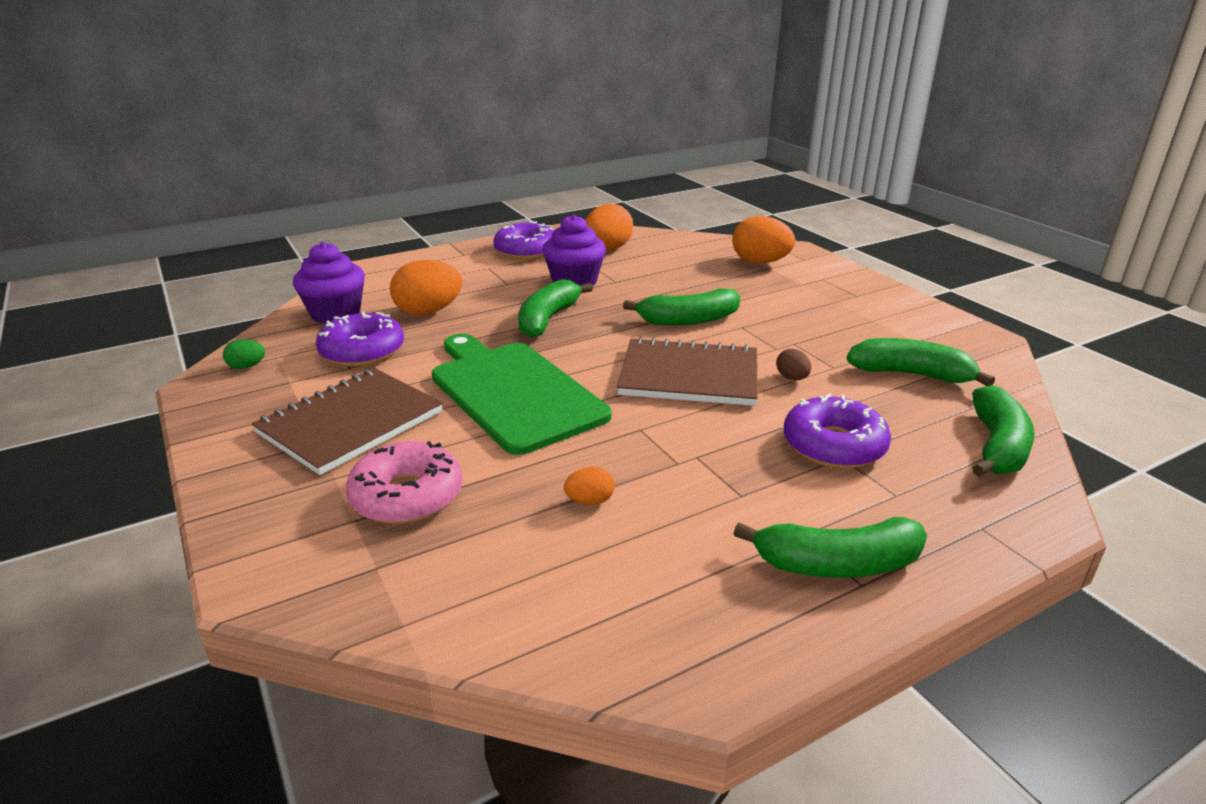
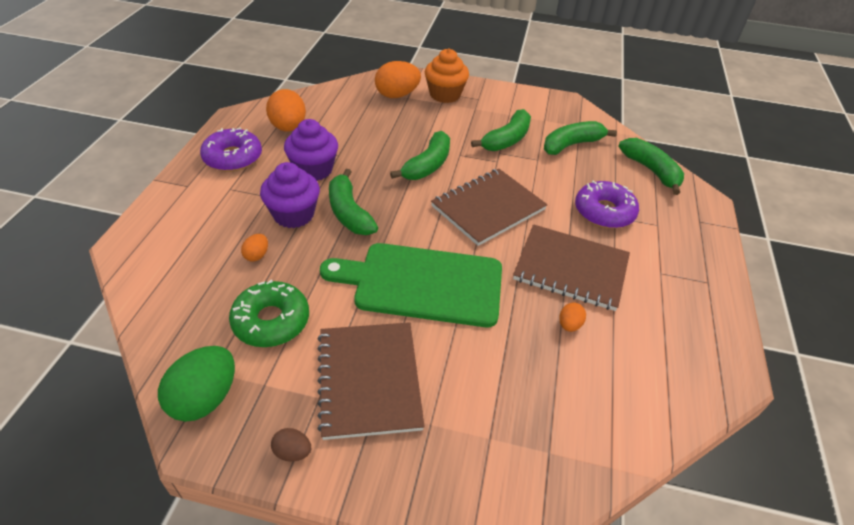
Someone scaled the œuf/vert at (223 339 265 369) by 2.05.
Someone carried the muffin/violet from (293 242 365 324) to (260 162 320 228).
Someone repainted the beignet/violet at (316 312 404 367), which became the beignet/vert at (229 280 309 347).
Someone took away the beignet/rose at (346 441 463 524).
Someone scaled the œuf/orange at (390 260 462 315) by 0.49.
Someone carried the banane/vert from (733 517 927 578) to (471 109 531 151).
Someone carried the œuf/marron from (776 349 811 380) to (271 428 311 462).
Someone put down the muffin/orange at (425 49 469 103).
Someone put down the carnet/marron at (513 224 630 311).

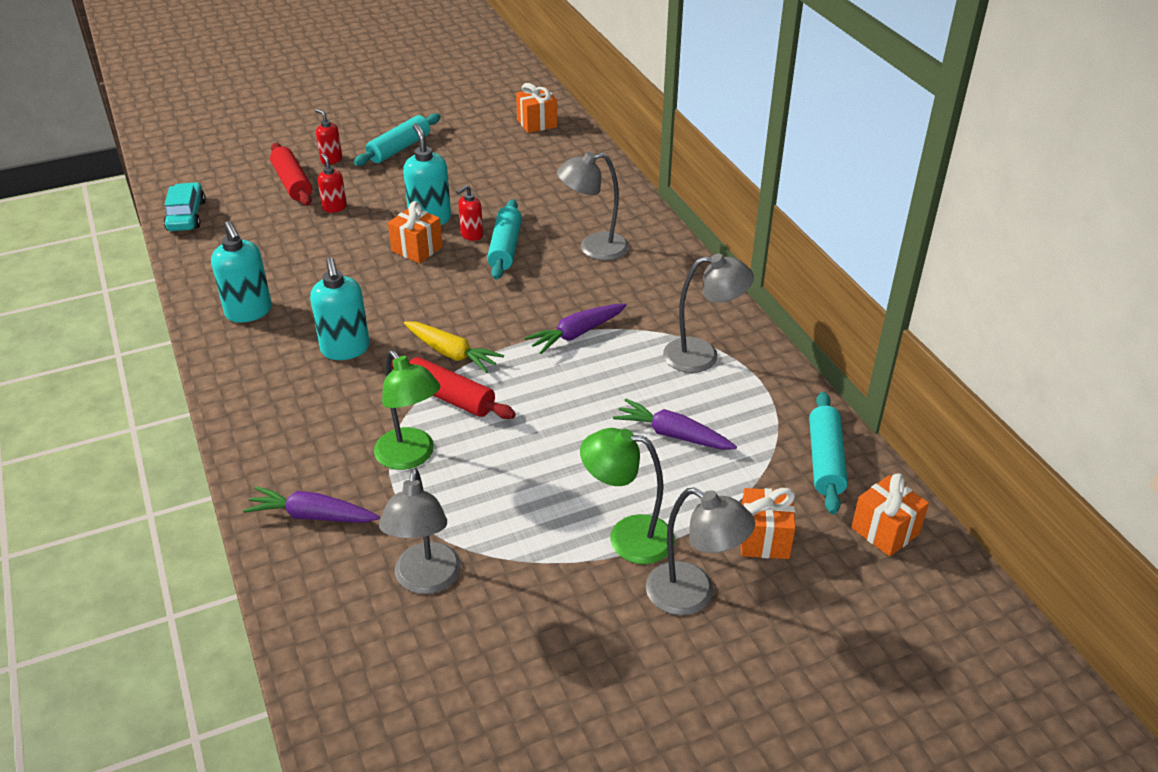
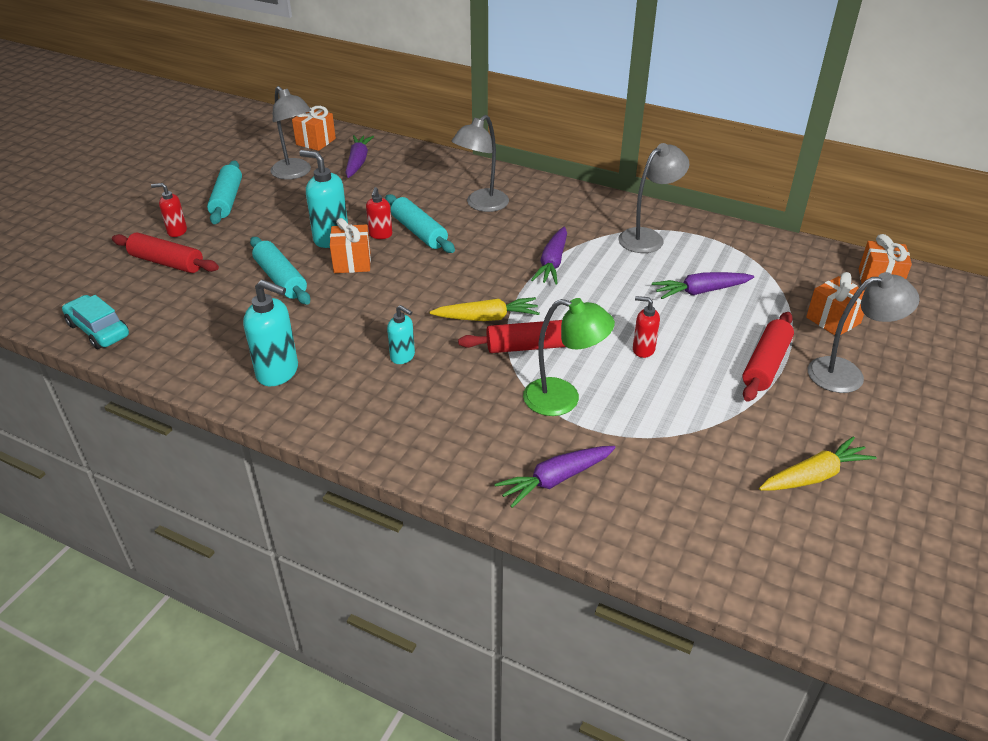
Someone scaled the distributeur de savon/turquoise at (310 257 370 360) by 0.59.
Someone carried the distributeur de savon/rouge from (318 153 347 213) to (633 296 660 358).
Someone carried the lampe/gris from (379 468 461 594) to (270 86 311 179).
Someone swapped the lampe/vert at (580 428 675 564) for the rouleau à pâtisserie/rouge at (742 312 794 402).
Someone carried the rouleau à pâtisserie/turquoise from (809 392 848 514) to (250 237 310 305).
Someone put down the carotte/violet at (345 135 374 178).
Someone put down the carotte/jaune at (759 436 877 491).

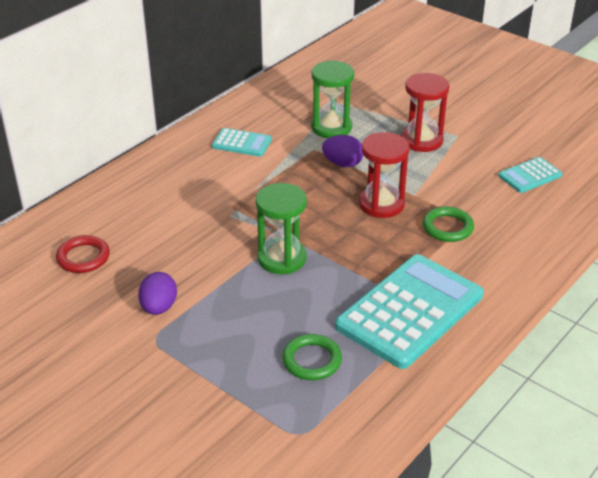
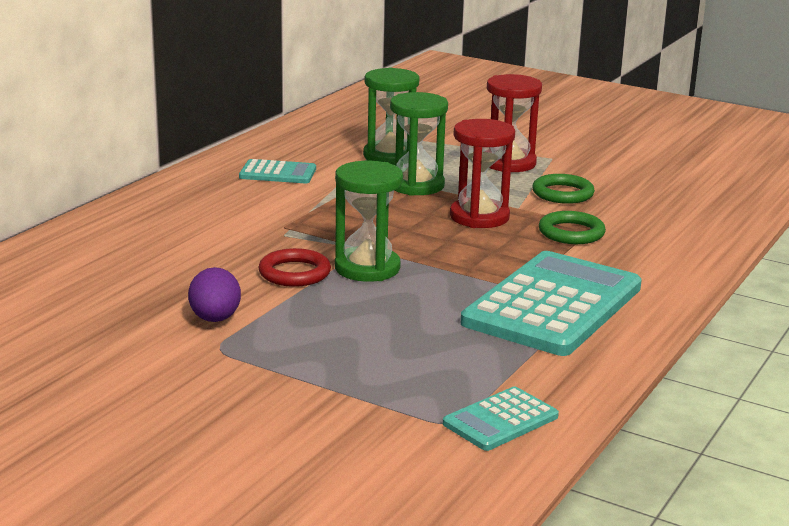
Someone carried the anneau/rouge from (56 235 110 273) to (259 248 331 287).
Someone carried the anneau/vert from (282 334 342 380) to (532 174 595 204).
Someone swapped the œuf/violet at (322 135 363 167) for the sablier/vert at (390 92 448 196).
Someone carried the calculatrice/turquoise from (498 157 562 193) to (443 387 559 451).

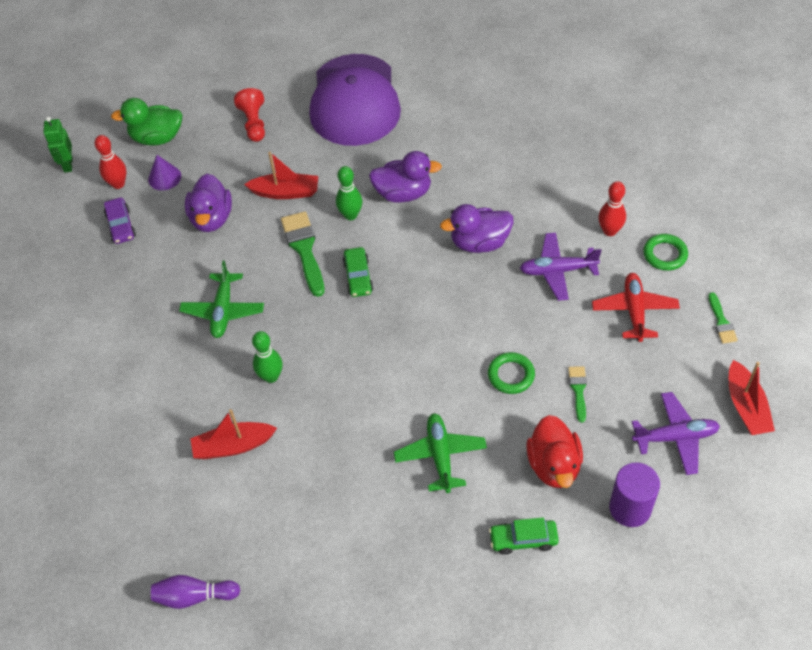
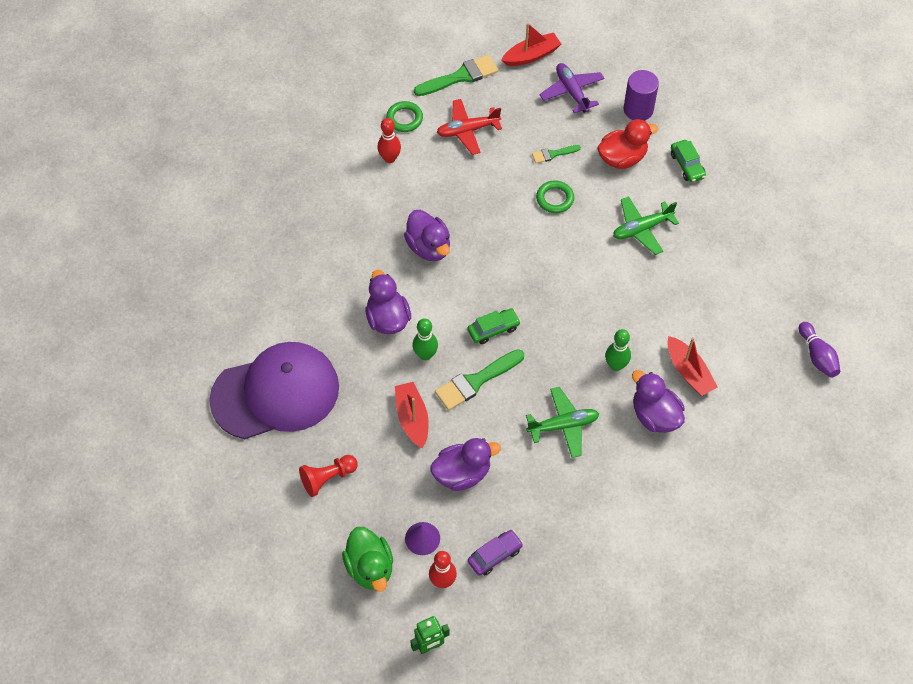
Someone took away the avion/violet at (520 233 602 301).
Someone scaled the pinceau/vert at (708 292 738 344) by 1.84.
Someone put down the canard/violet at (632 370 685 433).

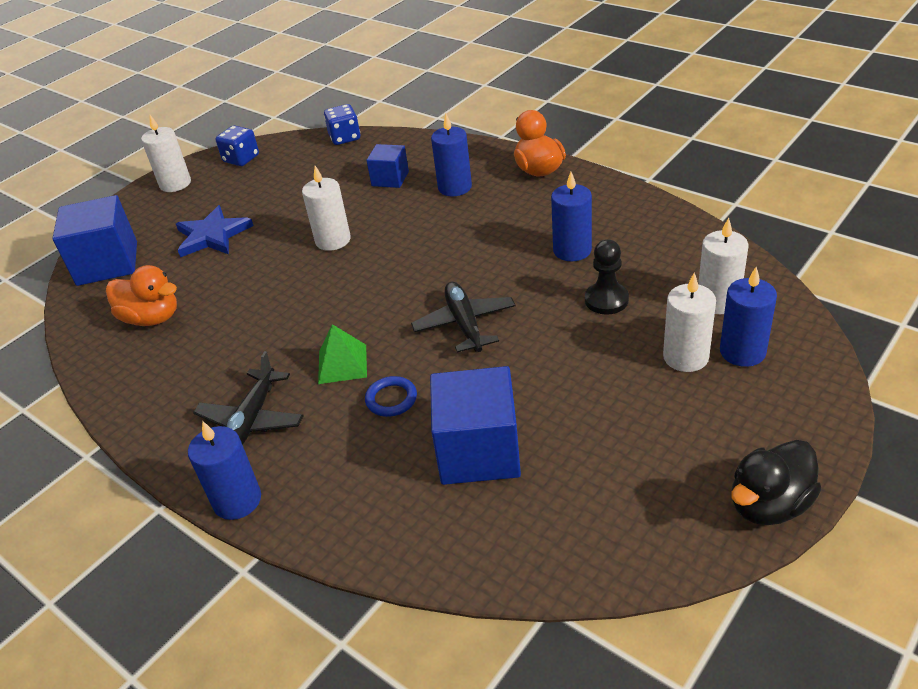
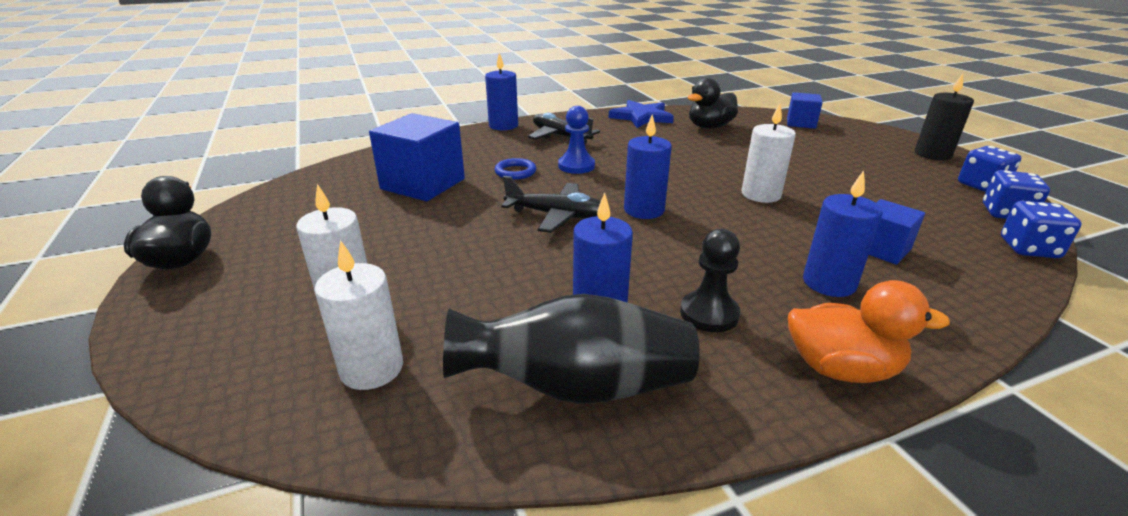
Someone scaled the cube/bleu at (52 195 137 286) by 0.57.
Someone repainted the canard/orange at (106 265 177 326), which became the canard/noir at (688 78 738 129).
Someone repainted the bougie/blanc at (141 115 191 192), which became the bougie/noir at (915 73 974 160).
Someone carried the étoile/bleu from (176 205 253 257) to (609 100 674 128).
Someone swapped the pyramide/vert at (318 324 367 384) for the pion/bleu at (558 106 595 174).
Someone carried the pion/noir from (585 239 629 314) to (680 229 740 332).
Someone carried the bougie/bleu from (720 267 777 367) to (624 115 672 219).
Someone put down the vase/noir at (443 294 700 404).
Someone put down the dé/bleu at (983 170 1050 219).

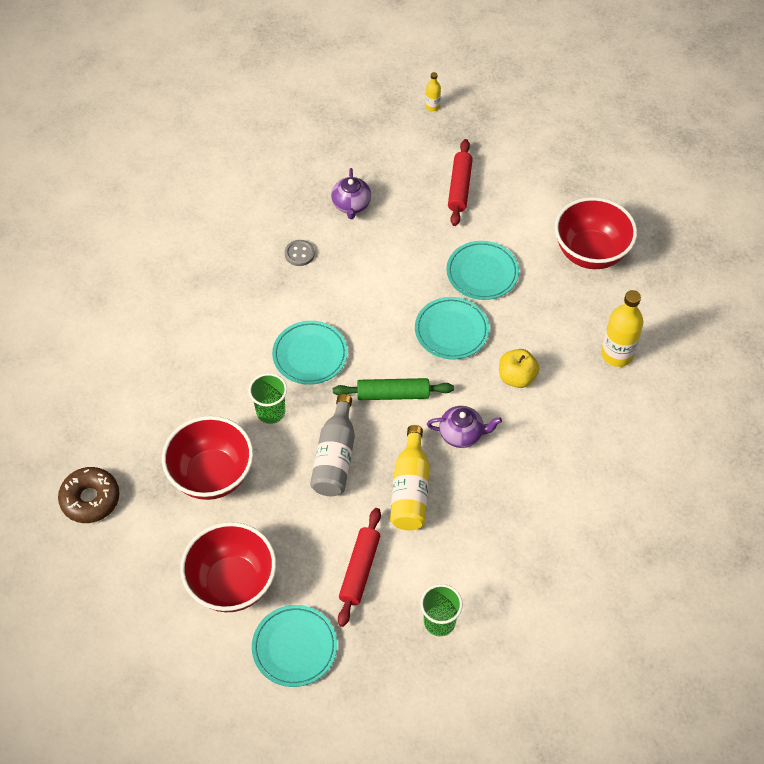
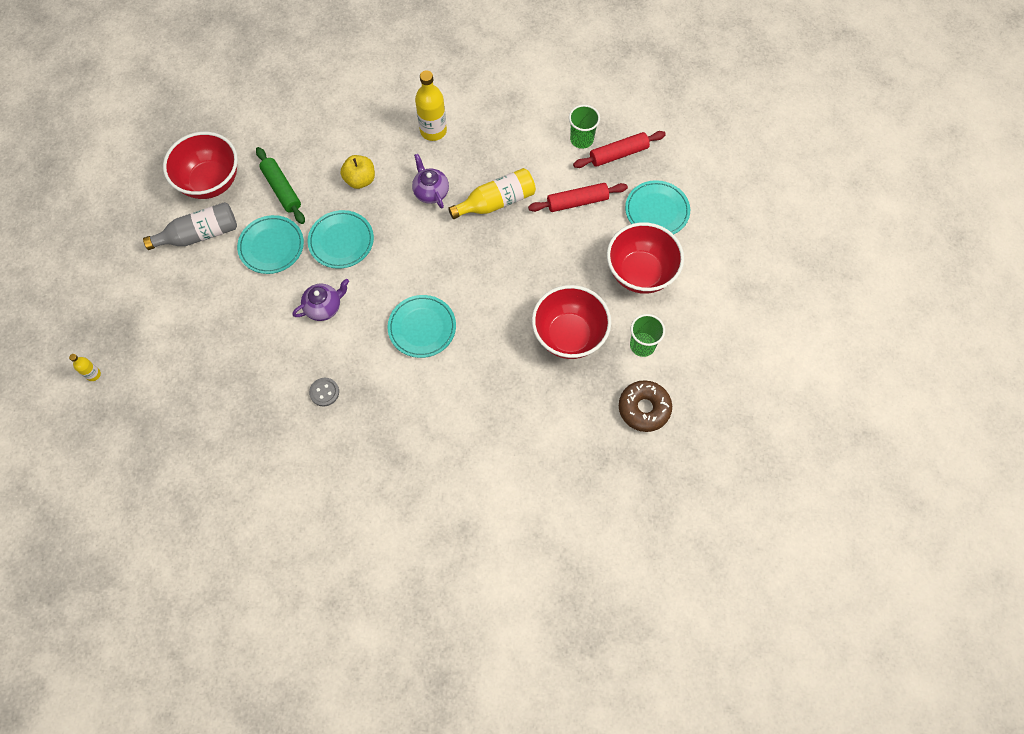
Someone carried the gobelet/vert from (249 373 287 424) to (630 314 665 357).
Someone carried the bouteille/gris from (310 394 355 496) to (143 202 237 250).
Someone carried the théière/violet from (331 168 371 219) to (293 279 349 321).
Someone carried the rouleau à pâtisserie/vert from (333 378 454 400) to (256 147 305 224).
Someone carried the rouleau à pâtisserie/rouge from (448 139 473 226) to (573 131 666 168).
Someone carried the bouteille/jaune from (601 290 643 367) to (415 70 447 141).

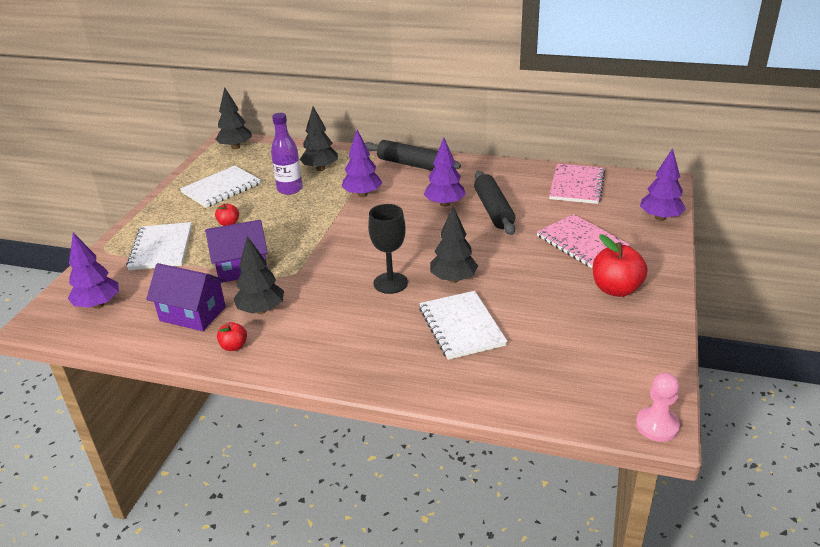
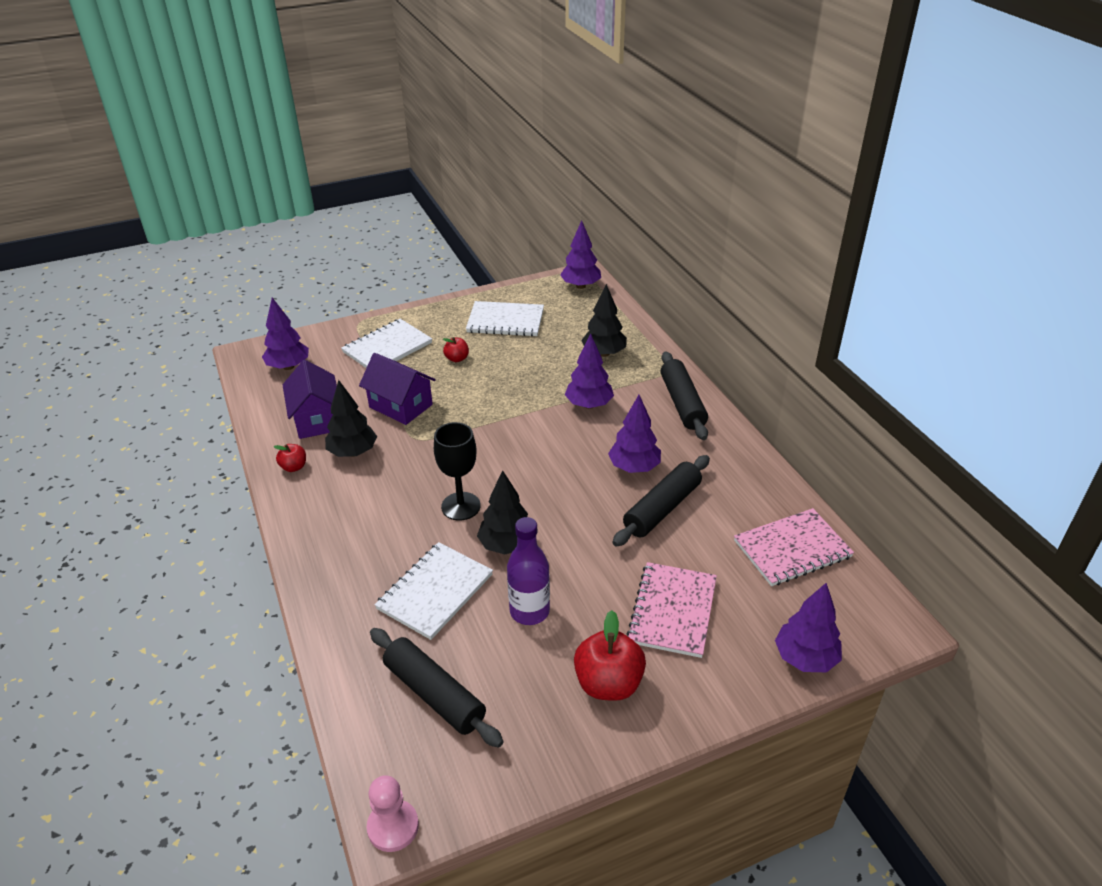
Someone repainted the arbre/noir at (216 87 252 149), which became the arbre/violet at (560 220 601 289).
Someone carried the bouteille/violet from (271 113 303 195) to (507 517 550 625).
Someone put down the rouleau à pâtisserie/noir at (370 628 503 748).

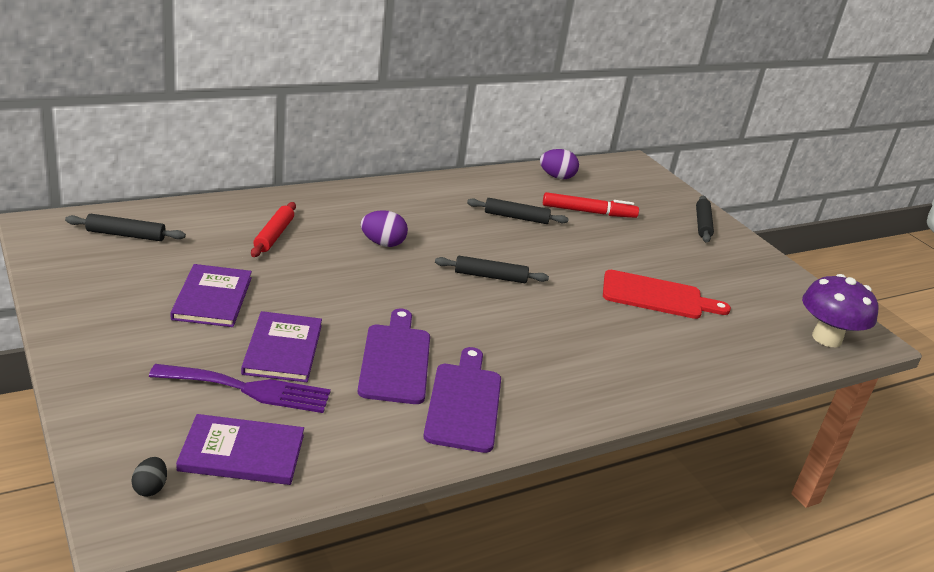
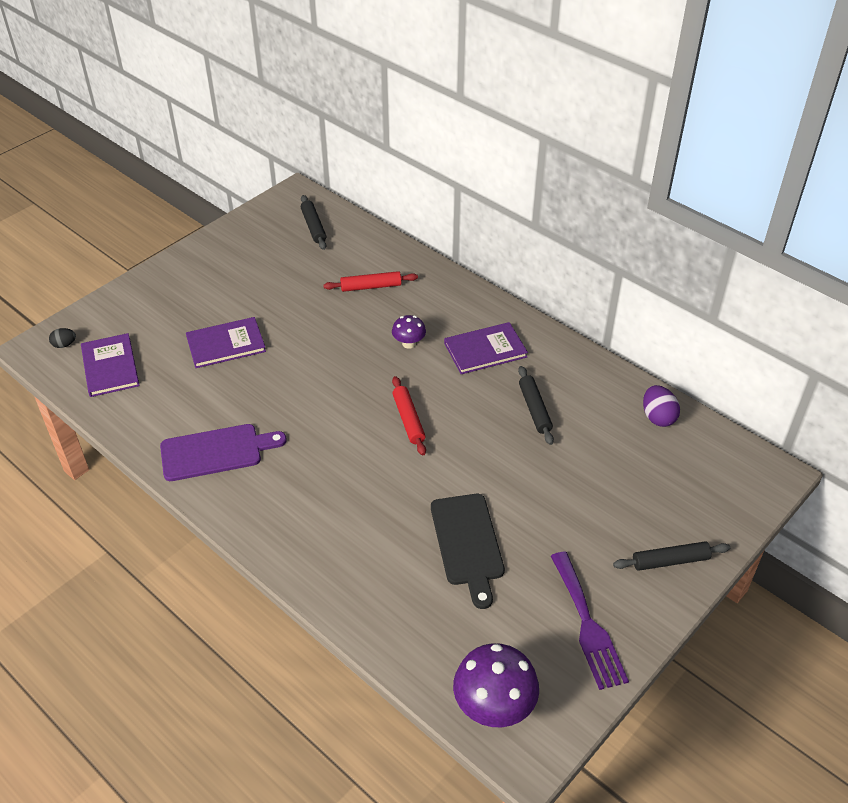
Someone carried the fourchette/violet from (149 364 331 413) to (551 551 629 690).
Someone carried the livre/violet from (170 264 252 327) to (444 322 528 374).
Someone took away the planche à découper/violet at (358 309 430 404).
Someone swapped the œuf/violet at (361 210 408 247) for the champignon/violet at (392 315 426 349).
Someone repainted the rouleau à pâtisserie/noir at (435 256 549 283), which became the rouleau à pâtisserie/rouge at (392 376 426 455).
Someone took away the feutre/rouge at (543 192 639 218).
Someone repainted the planche à découper/rouge at (603 270 731 319), which became the planche à découper/noir at (431 494 505 609).

